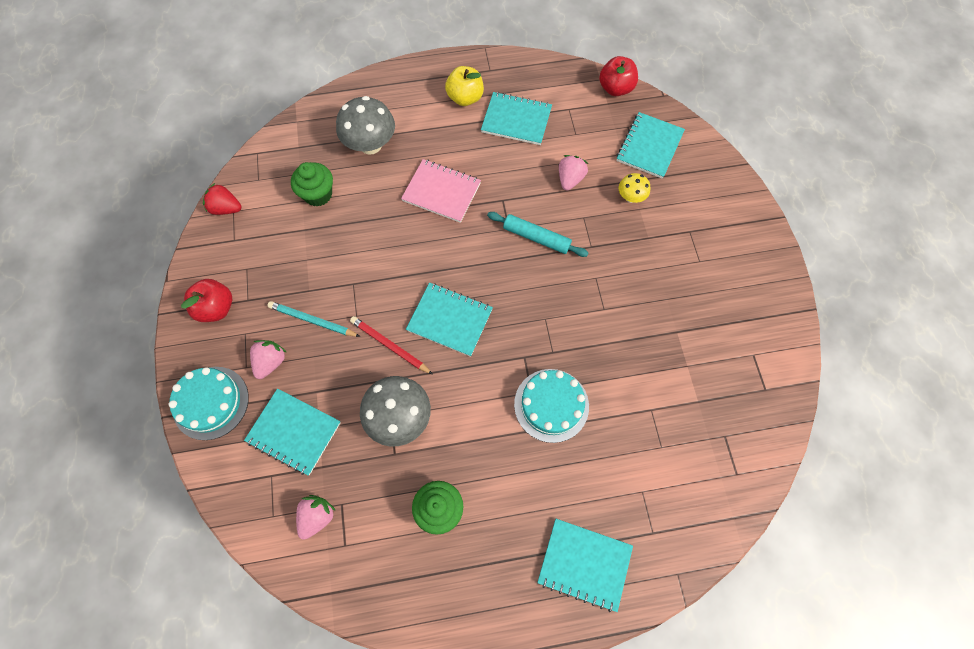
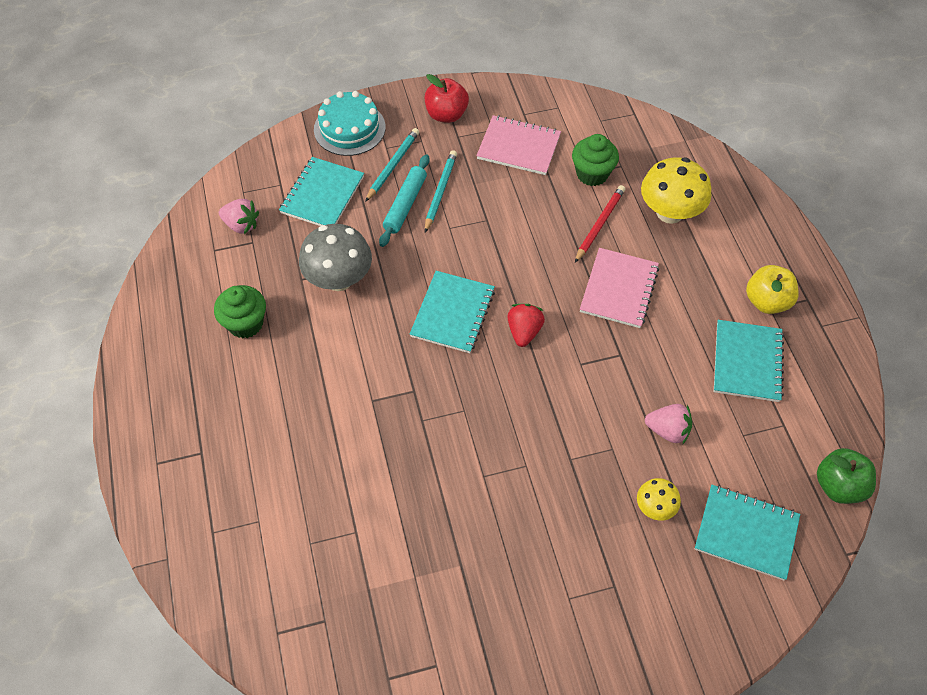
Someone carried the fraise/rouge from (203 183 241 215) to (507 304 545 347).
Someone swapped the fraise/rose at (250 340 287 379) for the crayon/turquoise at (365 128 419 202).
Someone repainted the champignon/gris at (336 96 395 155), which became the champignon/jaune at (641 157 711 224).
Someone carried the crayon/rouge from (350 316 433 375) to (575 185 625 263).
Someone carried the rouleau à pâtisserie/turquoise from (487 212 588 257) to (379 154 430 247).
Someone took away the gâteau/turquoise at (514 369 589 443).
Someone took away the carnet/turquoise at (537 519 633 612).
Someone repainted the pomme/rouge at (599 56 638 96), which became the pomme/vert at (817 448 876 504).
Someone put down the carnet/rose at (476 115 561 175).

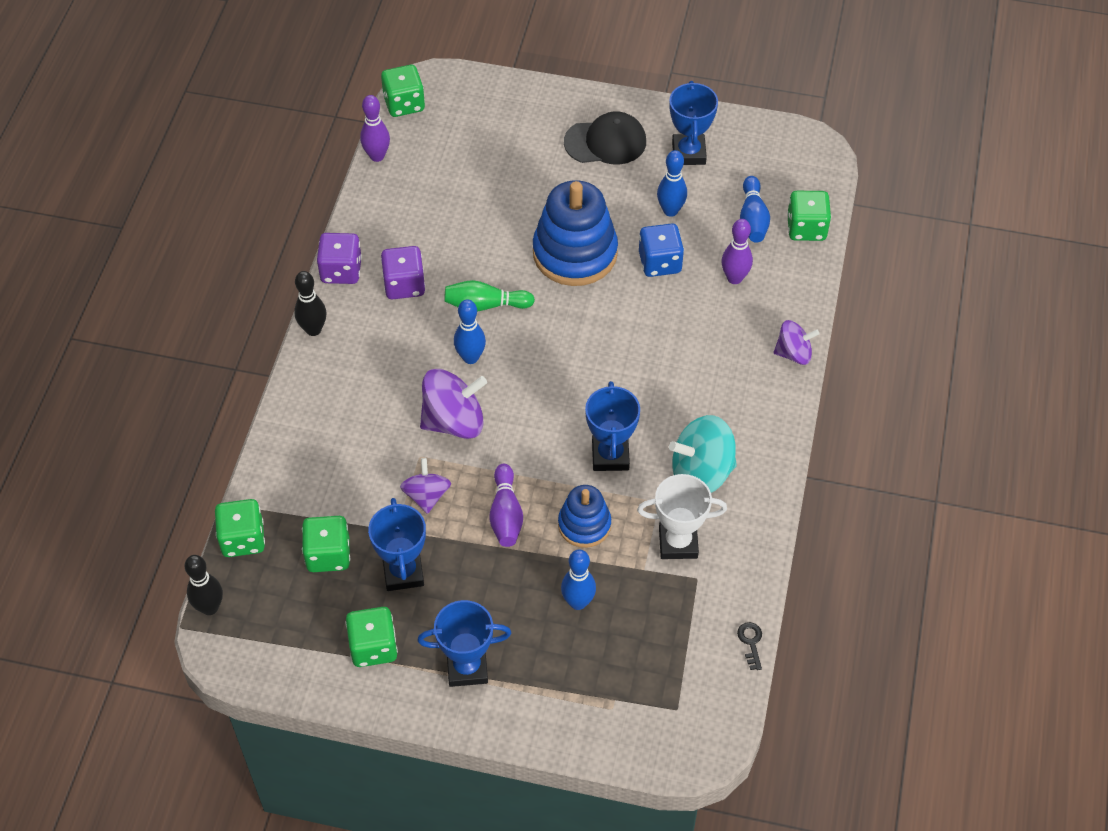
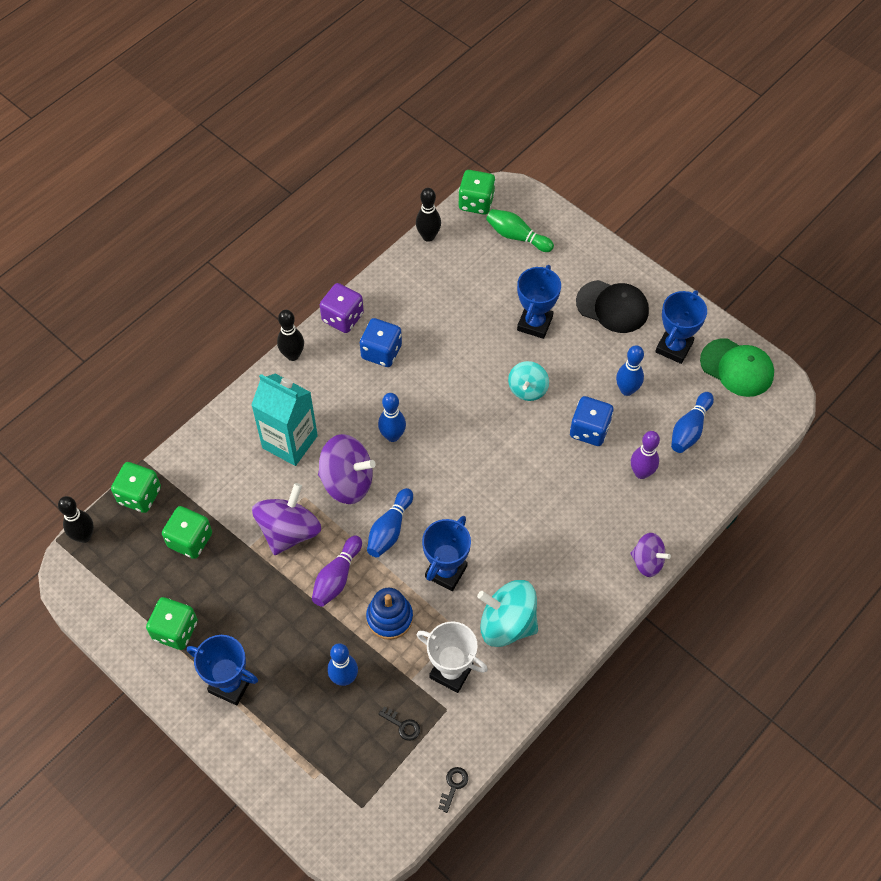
Someone repainted the quille/violet at (360 95 390 162), which became the quille/noir at (416 188 441 242).
Someone carried the trophée/bleu from (368 498 426 591) to (517 265 561 339).
Someone repainted the dé/violet at (381 246 425 299), which became the dé/bleu at (360 318 402 367).
Someone scaled the toupie/violet at (400 458 451 514) by 1.63.
Someone carried the quille/vert from (444 280 535 311) to (486 209 554 252).
Someone swapped the jouet à empiler/bleu at (533 180 618 286) for the toupie/turquoise at (508 361 549 401).
Someone took away the dé/vert at (787 191 831 241).
Someone put down the brique de lait/turquoise at (251 374 318 466).
Someone put down the quille/bleu at (367 488 413 557).
Someone put down the clé/noir at (378 707 420 741).
Someone put down the casquette/vert at (700 338 774 397).

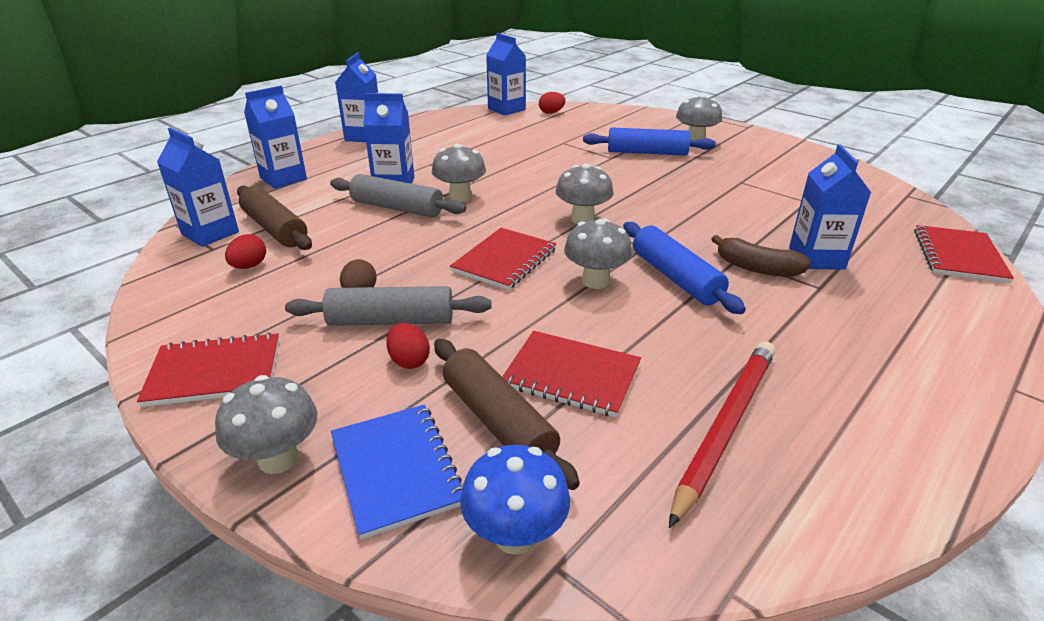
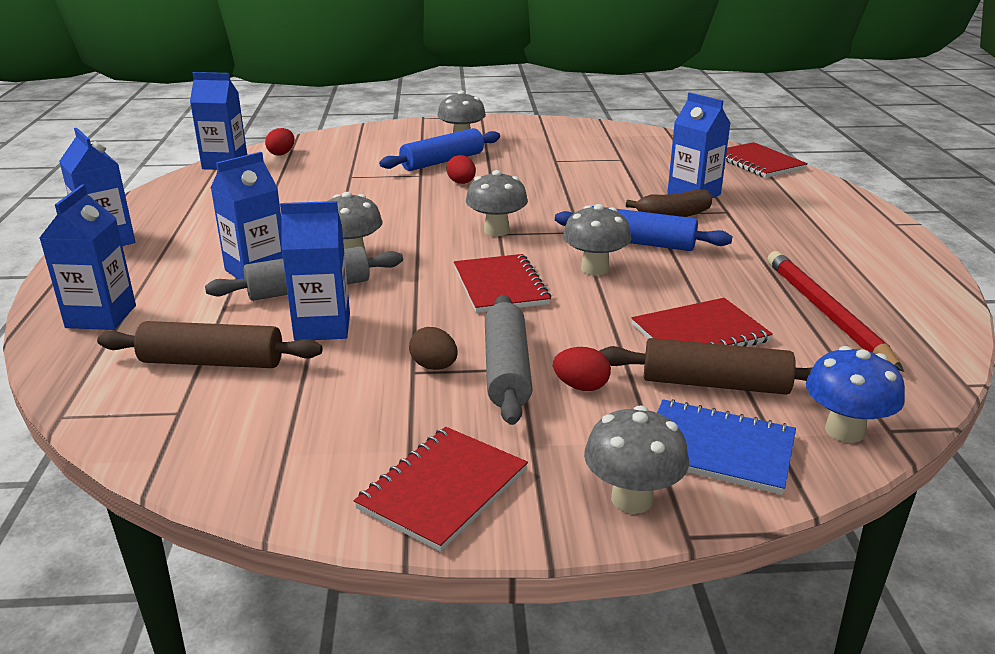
Someone carried the brique de lait/bleu from (157 128 239 247) to (280 201 350 341).
Someone carried the œuf/rouge from (225 234 266 269) to (447 155 476 184).
Someone rotated the rouleau à pâtisserie/gris at (285 286 492 326) by 45 degrees counterclockwise.

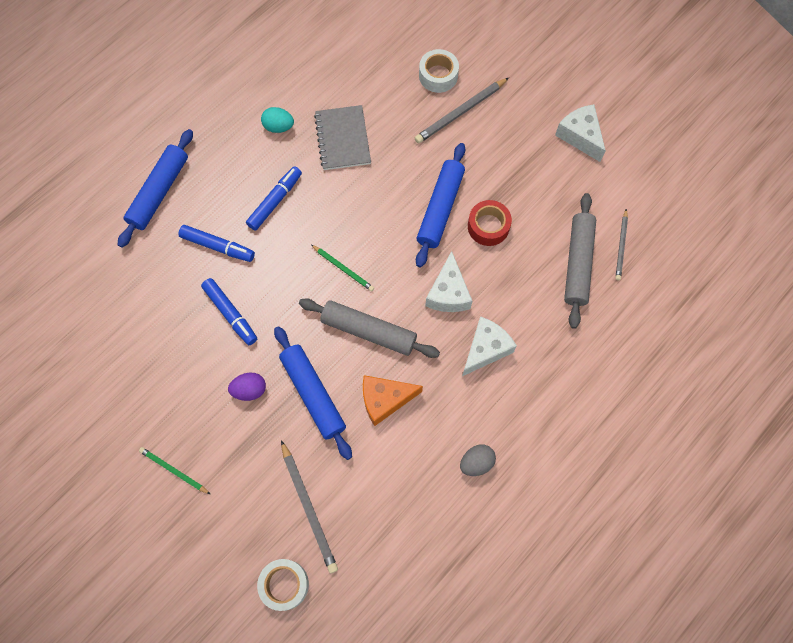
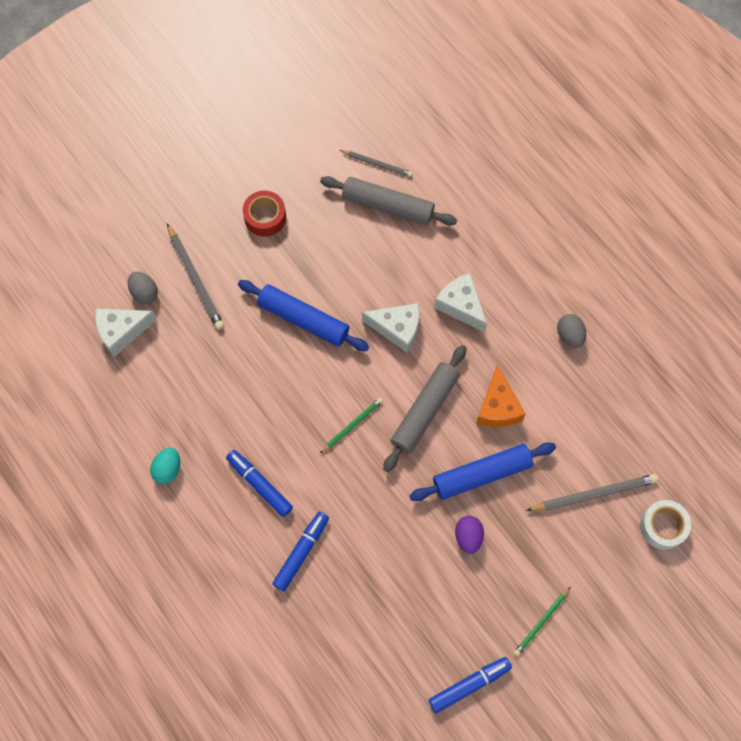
Someone took away the rouleau à pâtisserie/bleu at (118 129 193 248).
Someone carried the feutre/bleu from (201 278 257 345) to (429 657 512 713).
Someone took away the carnet/gris at (314 105 371 170).
Someone swapped the ruban adhésif/blanc at (419 49 459 93) for the œuf/gris at (128 272 158 304).
Someone carried the ruban adhésif/rouge from (468 200 512 246) to (243 191 286 236).
Someone carried the fromage/blanc from (555 104 606 162) to (95 309 157 357).

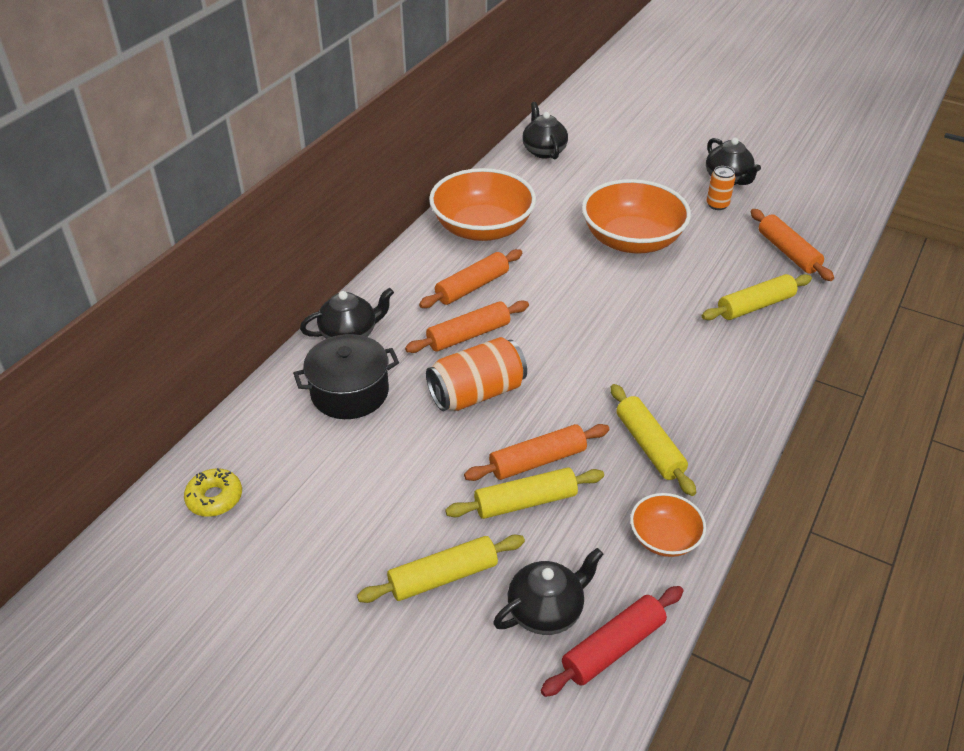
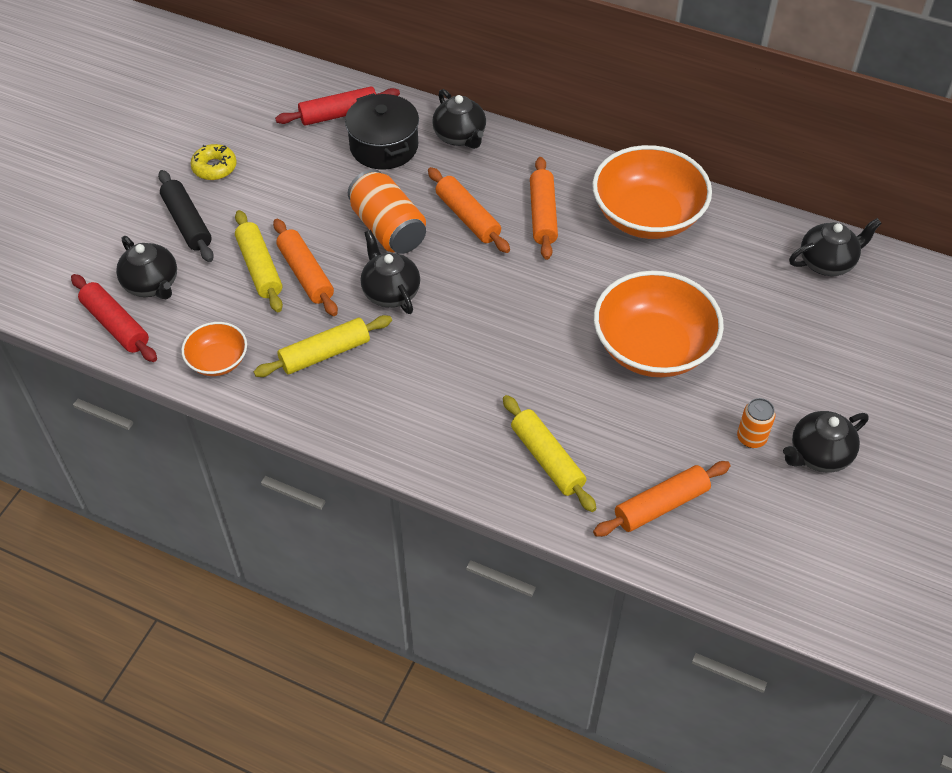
Someone carried the beignet/jaune from (184 468 242 517) to (190 144 237 180).
Someone repainted the rouleau à pâtisserie/jaune at (357 535 525 603), which became the rouleau à pâtisserie/noir at (158 170 214 262).
Someone rotated the rouleau à pâtisserie/orange at (419 249 522 308) by 45 degrees clockwise.
Someone put down the rouleau à pâtisserie/rouge at (275 86 400 126).
Someone put down the théière/noir at (361 230 420 314).

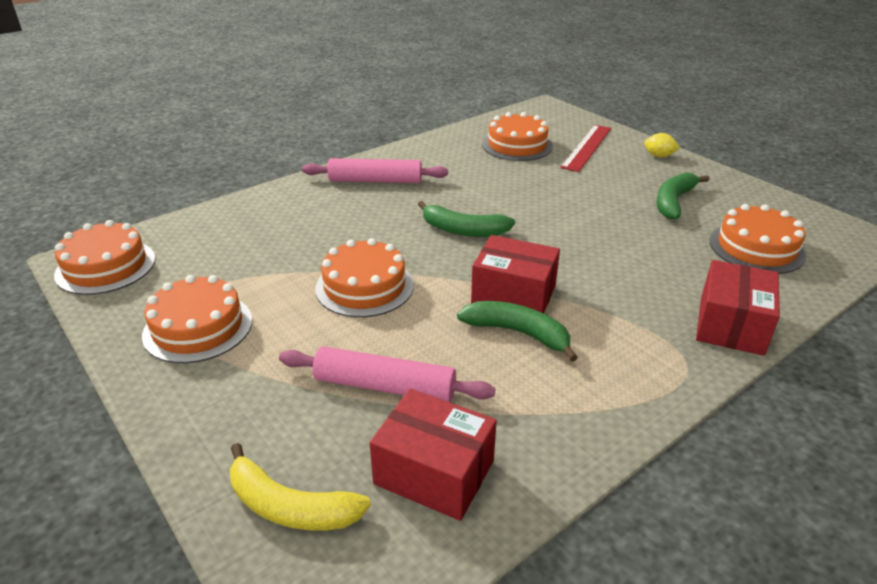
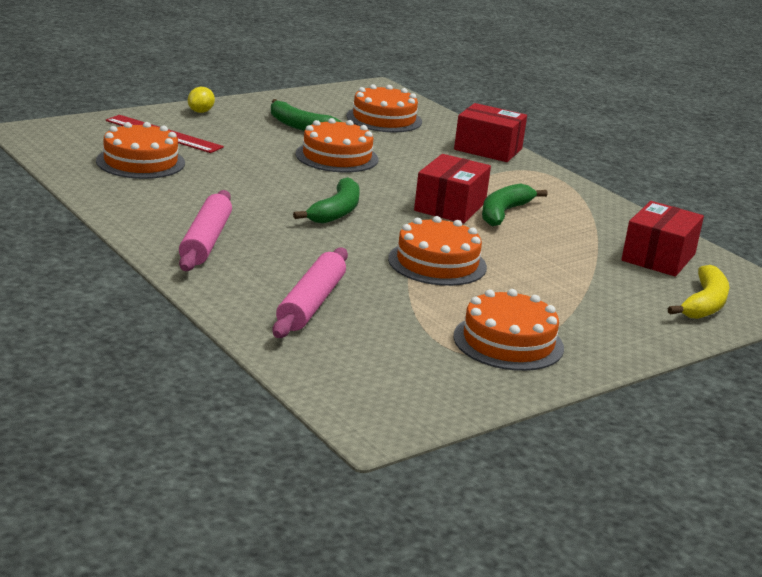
Someone carried the gâteau/orange from (54 220 155 295) to (296 118 379 172).
Someone carried the rouleau à pâtisserie/rose from (279 346 495 402) to (272 248 348 338).

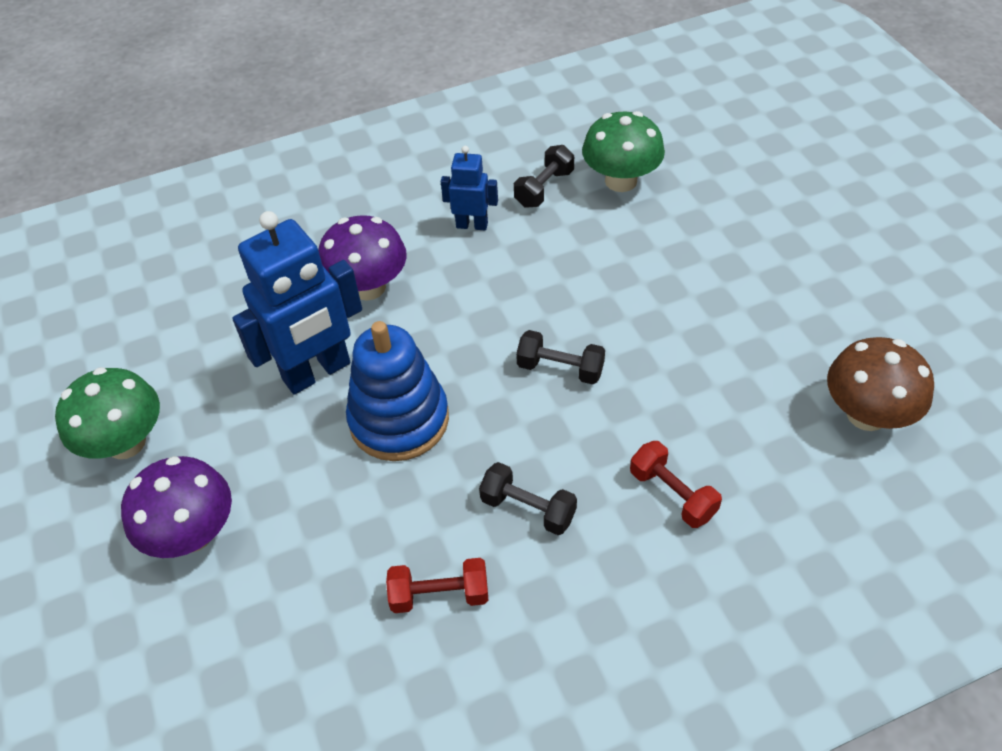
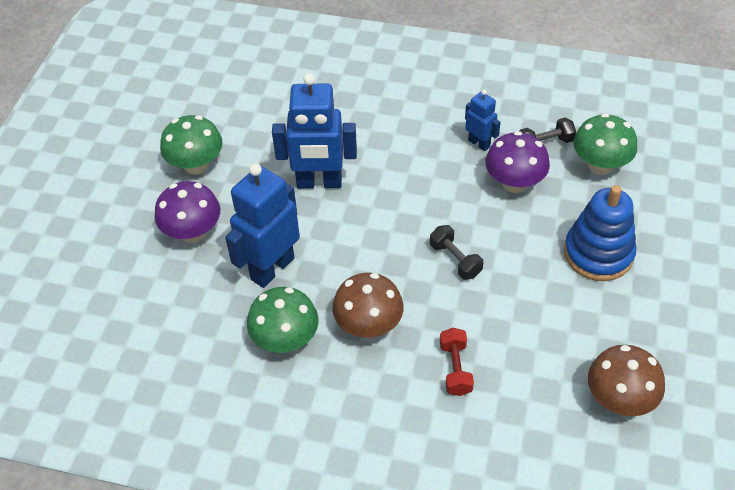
Someone carried the champignon/violet from (318 215 407 300) to (486 131 550 193).
Someone carried the jouet à empiler/bleu from (346 321 449 461) to (564 185 637 281).
Someone swapped the haltère/rouge at (386 558 488 613) for the champignon/vert at (247 287 318 353).
Someone swapped the haltère/noir at (479 462 577 535) for the champignon/marron at (332 273 404 338).
Someone put down the robot/bleu at (225 163 300 288).

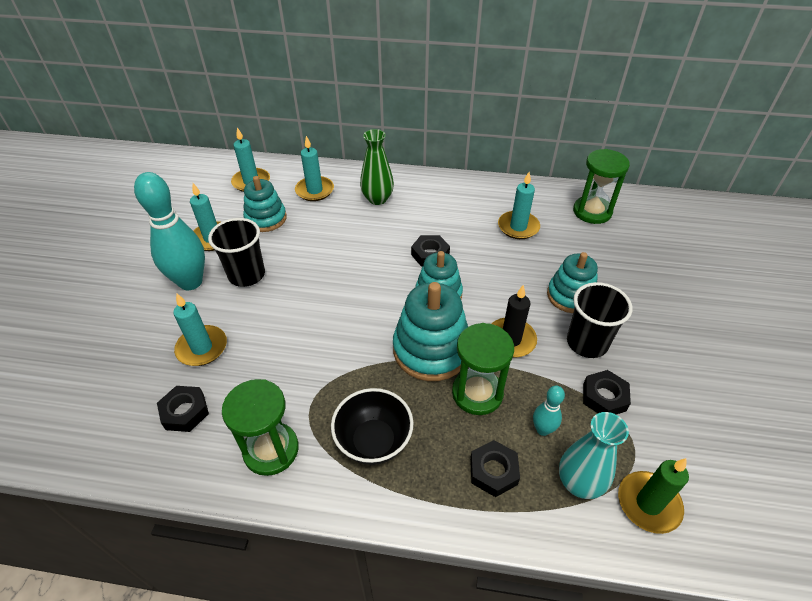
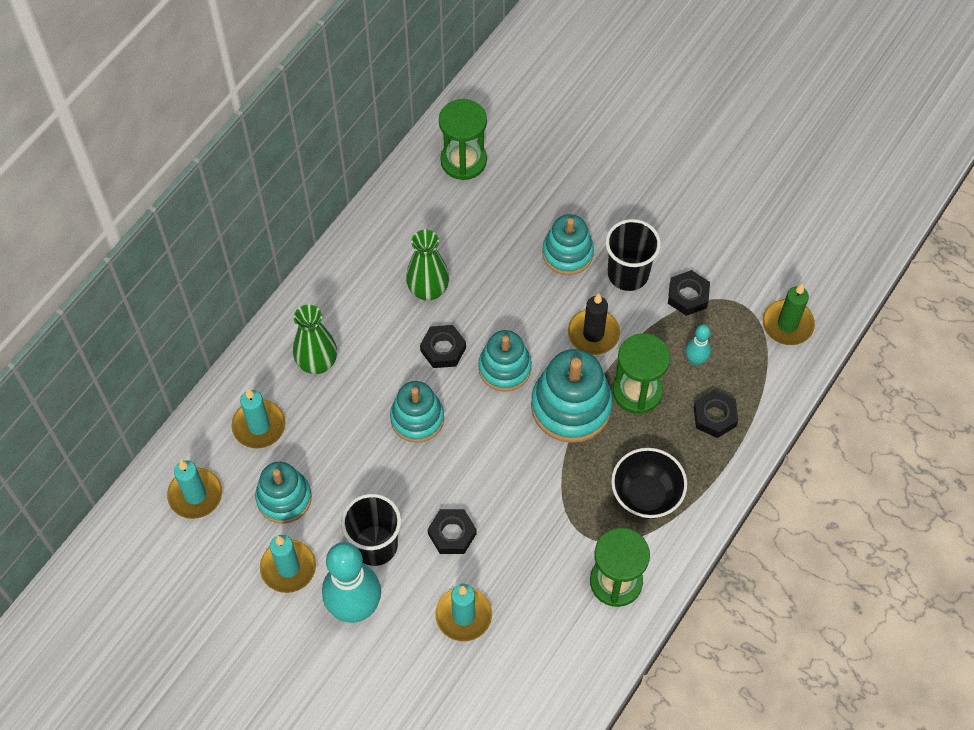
Someone carried the écrou/noir from (157 386 209 432) to (428 509 476 554).
Someone took away the bougie/turquoise at (498 172 540 239).
Someone took away the vase/turquoise at (559 412 629 499).
Someone put down the jouet à empiler/turquoise at (390 381 444 443).
Someone put down the vase/vert at (406 230 449 300).

